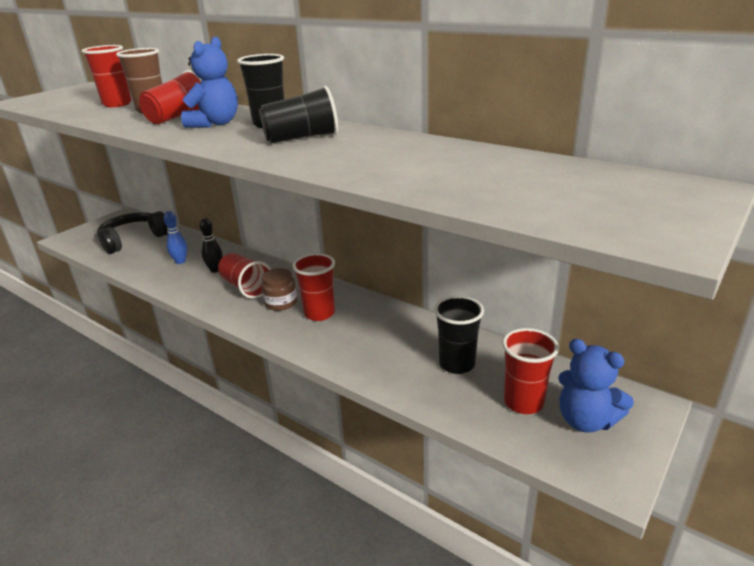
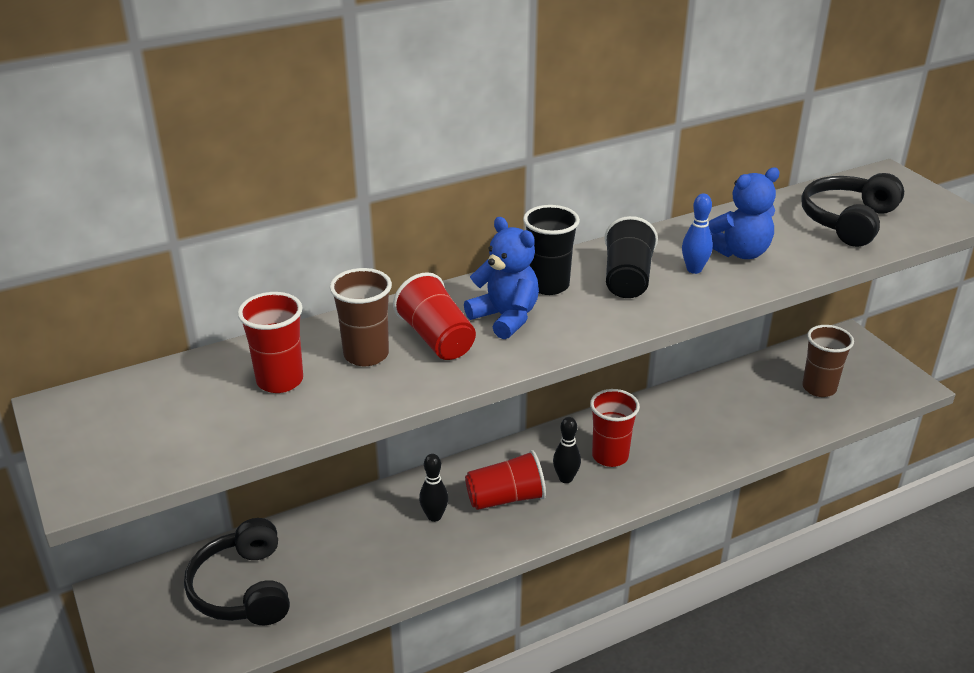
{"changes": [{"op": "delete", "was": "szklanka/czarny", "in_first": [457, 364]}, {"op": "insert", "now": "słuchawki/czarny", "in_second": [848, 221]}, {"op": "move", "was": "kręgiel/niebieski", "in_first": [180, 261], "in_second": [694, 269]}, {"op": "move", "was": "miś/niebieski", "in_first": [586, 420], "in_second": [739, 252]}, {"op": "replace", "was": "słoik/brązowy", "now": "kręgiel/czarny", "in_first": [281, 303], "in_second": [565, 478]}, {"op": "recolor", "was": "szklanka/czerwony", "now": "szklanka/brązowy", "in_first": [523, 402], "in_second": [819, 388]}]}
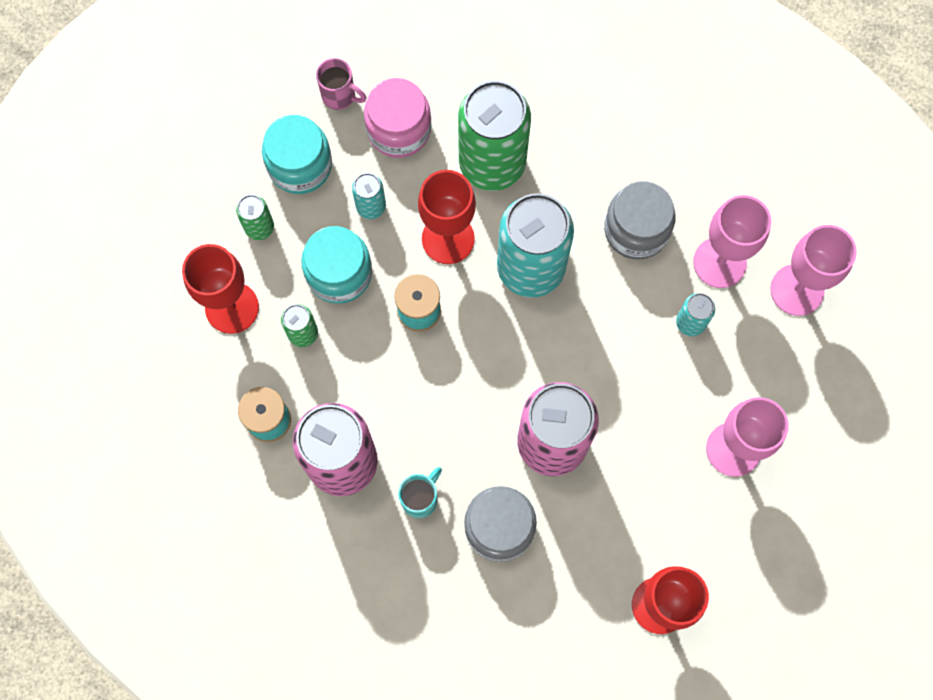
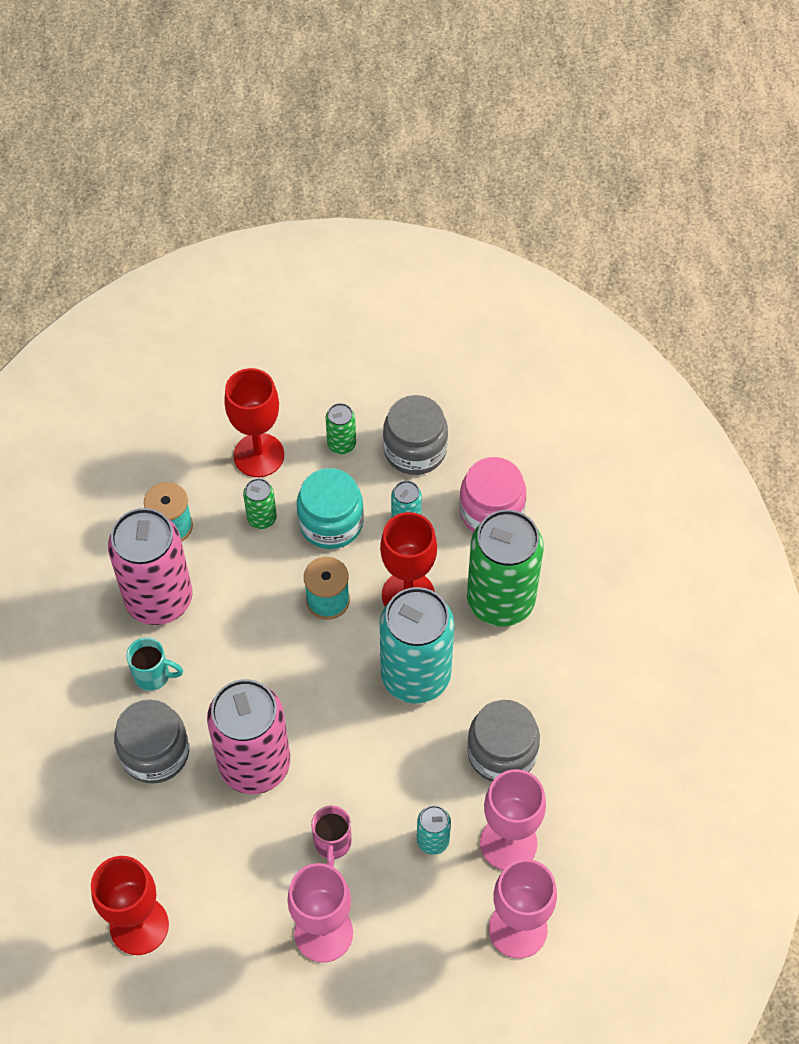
{"changes": [{"op": "move", "was": "kubek/różowy", "in_first": [340, 96], "in_second": [332, 844]}, {"op": "recolor", "was": "słoik/turkusowy", "now": "słoik/szary", "in_first": [300, 165], "in_second": [415, 450]}]}
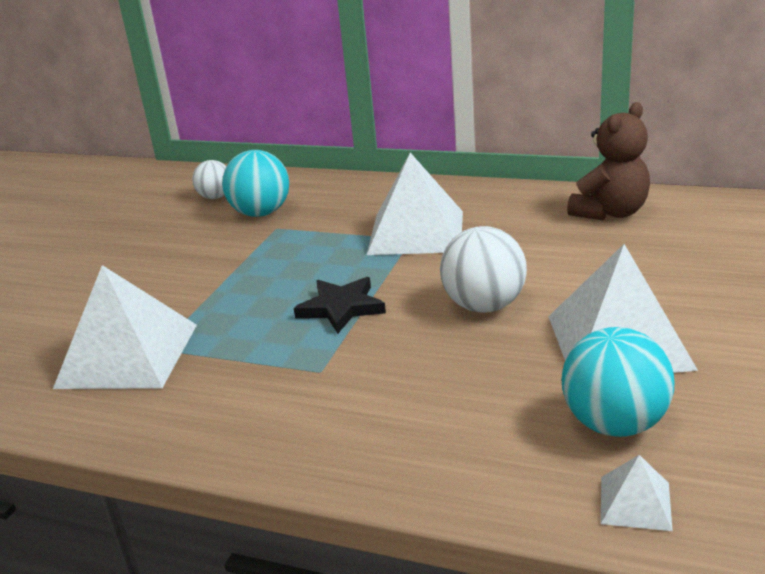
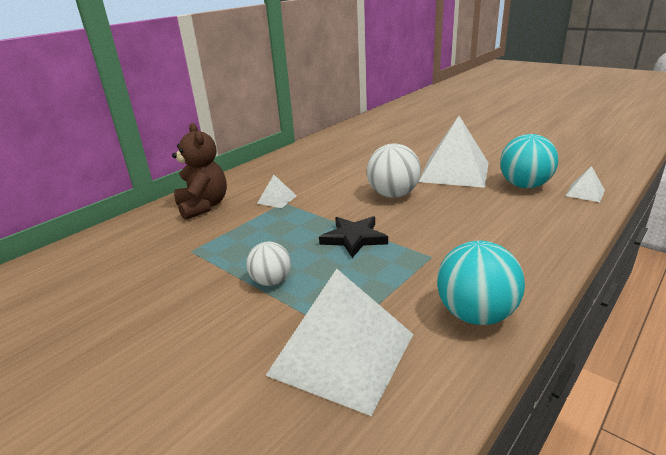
{"changes": [{"op": "move", "was": "piłka/biały", "in_first": [215, 197], "in_second": [271, 281]}, {"op": "move", "was": "piłka/turkusowy", "in_first": [261, 213], "in_second": [475, 314]}, {"op": "move", "was": "miś/brązowy", "in_first": [610, 213], "in_second": [203, 206]}, {"op": "resize", "was": "piramida/biały", "in_first": [416, 232], "in_second": [277, 199], "ratio": 0.44}]}
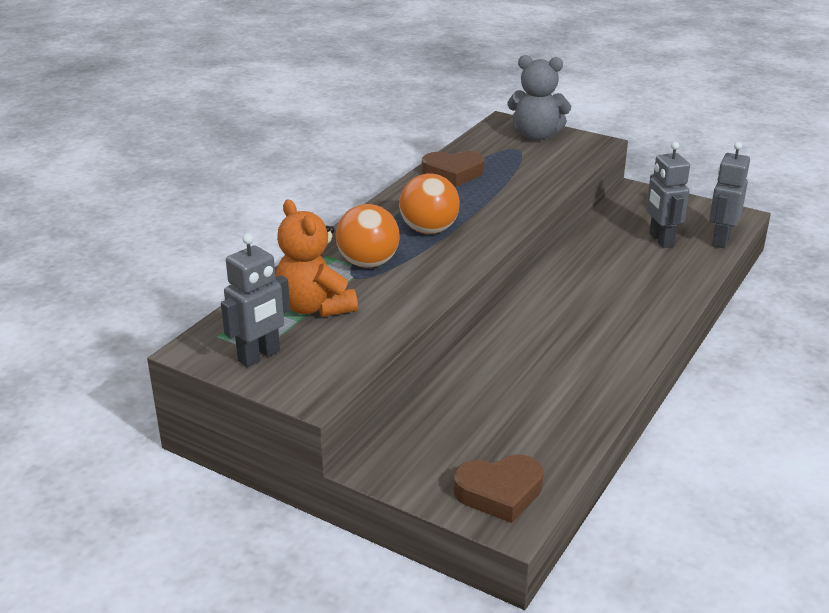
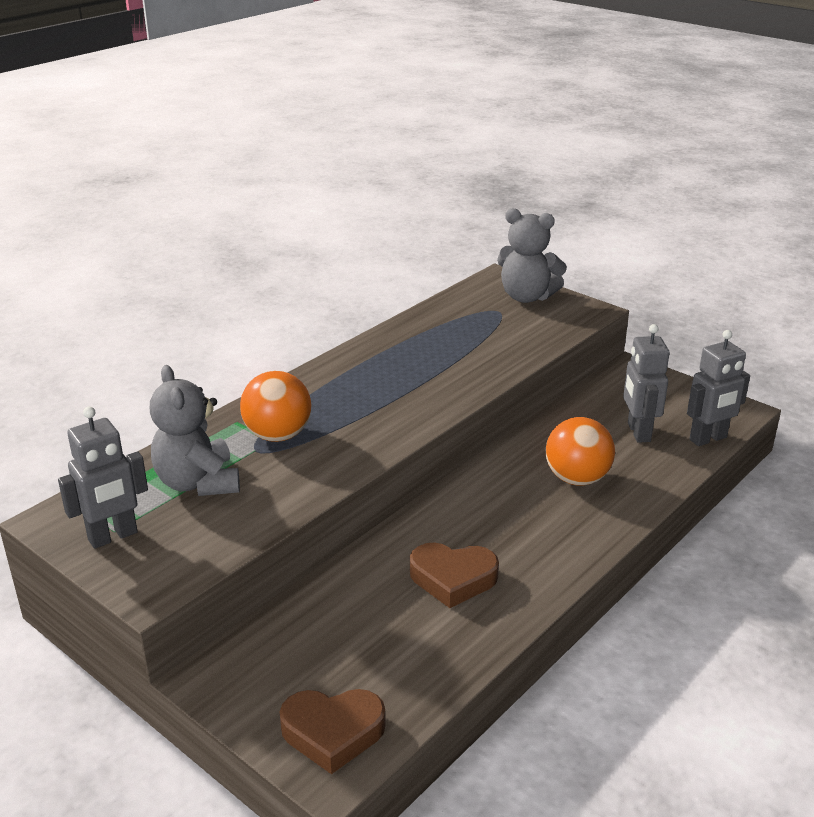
{"changes": [{"op": "move", "was": "piłka/pomarańczowy", "in_first": [429, 230], "in_second": [577, 478]}, {"op": "move", "was": "serce/brązowy", "in_first": [453, 173], "in_second": [453, 578]}, {"op": "recolor", "was": "miś/pomarańczowy", "now": "miś/szary", "in_first": [315, 307], "in_second": [198, 483]}, {"op": "rotate", "was": "robot/szary", "in_first": [720, 240], "in_second": [708, 439], "clockwise": -150}]}
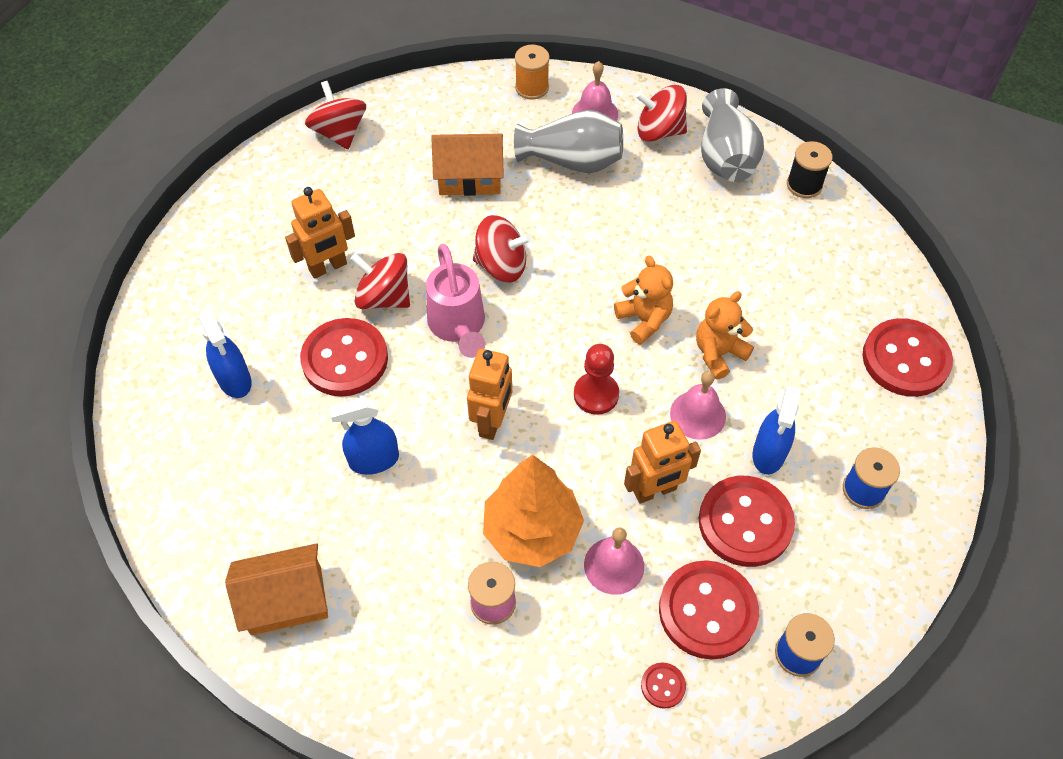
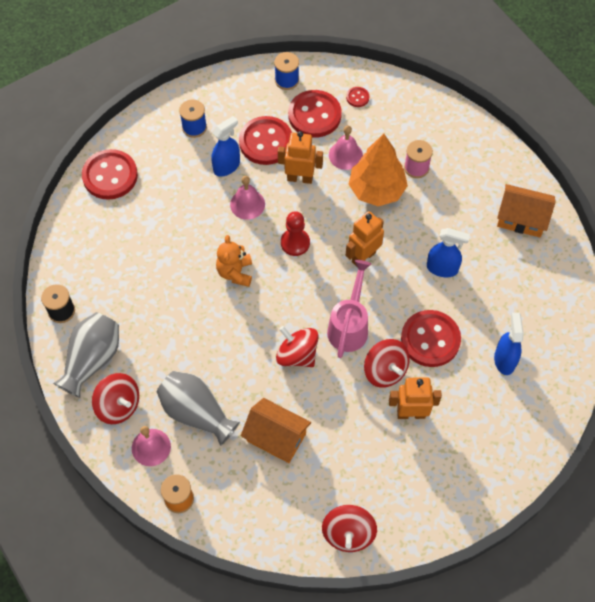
{"changes": [{"op": "delete", "was": "miś/pomarańczowy", "in_first": [718, 353]}]}
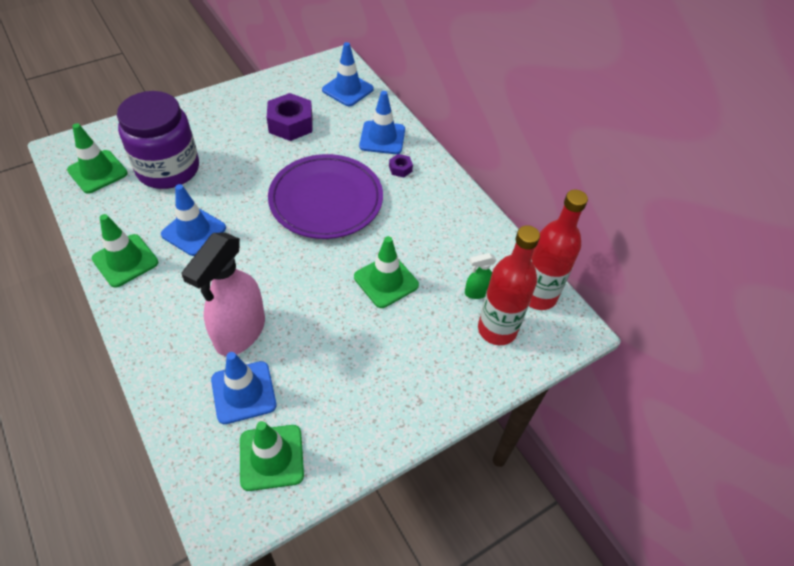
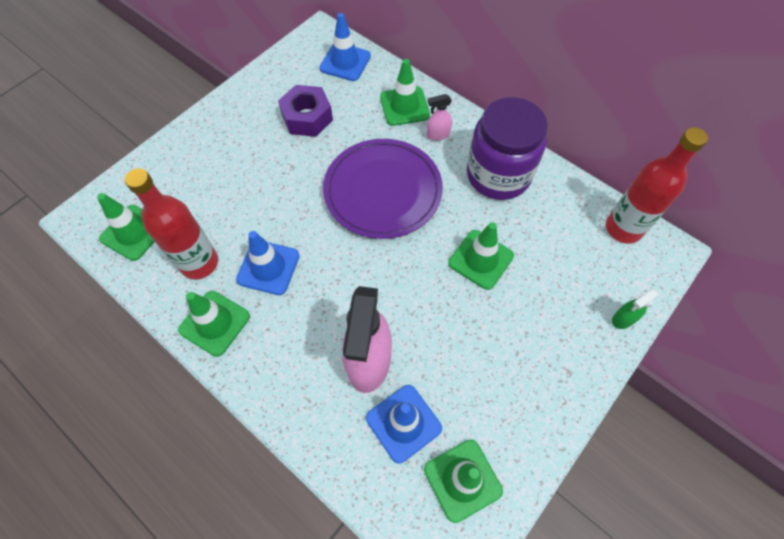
{"changes": [{"op": "move", "was": "słoik/fioletowy", "in_first": [168, 169], "in_second": [498, 175]}, {"op": "move", "was": "spryskiwacz/zielony", "in_first": [477, 292], "in_second": [623, 319]}, {"op": "move", "was": "butelka/czerwony", "in_first": [497, 329], "in_second": [199, 263]}, {"op": "replace", "was": "nakrętka/fioletowy", "now": "spryskiwacz/różowy", "in_first": [400, 169], "in_second": [437, 135]}, {"op": "recolor", "was": "pachołek/niebieski", "now": "pachołek/zielony", "in_first": [382, 138], "in_second": [404, 106]}]}
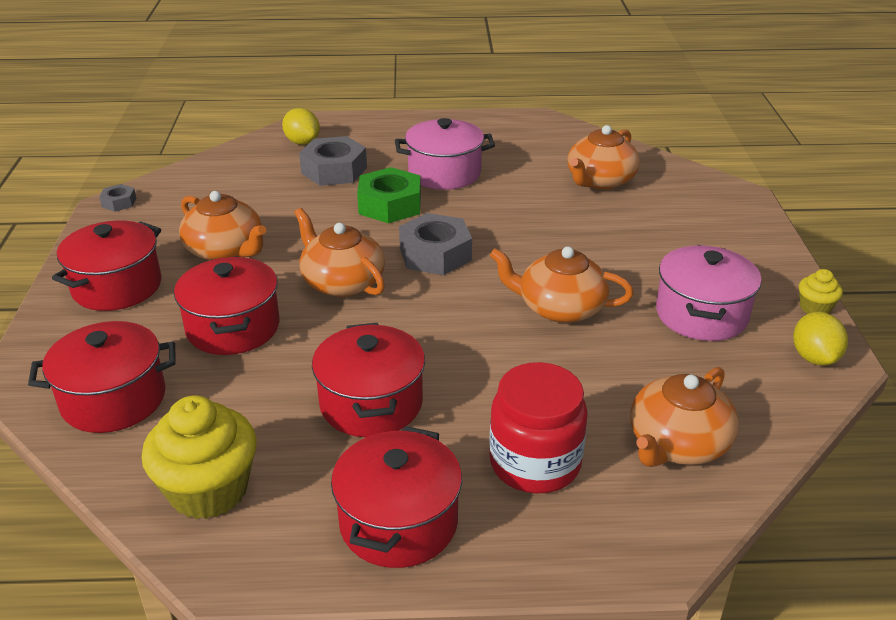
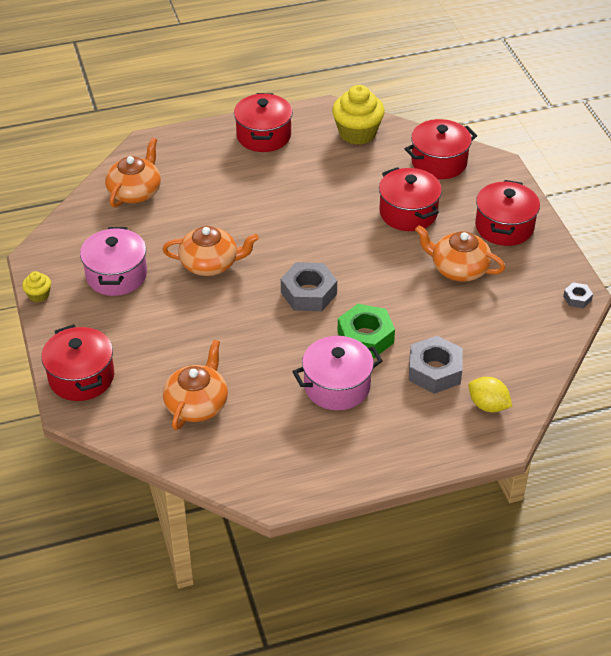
{"changes": [{"op": "delete", "was": "imbryk/pomarańczowy", "in_first": [342, 282]}, {"op": "delete", "was": "słoik/czerwony", "in_first": [535, 463]}, {"op": "delete", "was": "cytryna/żółty", "in_first": [814, 357]}, {"op": "move", "was": "garnek/czerwony", "in_first": [371, 403], "in_second": [81, 377]}]}
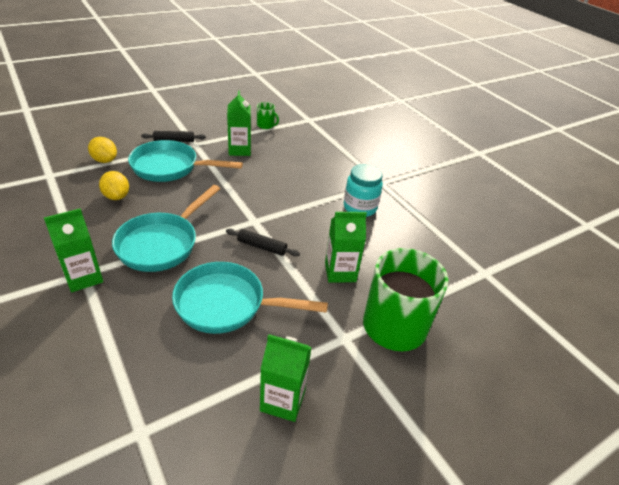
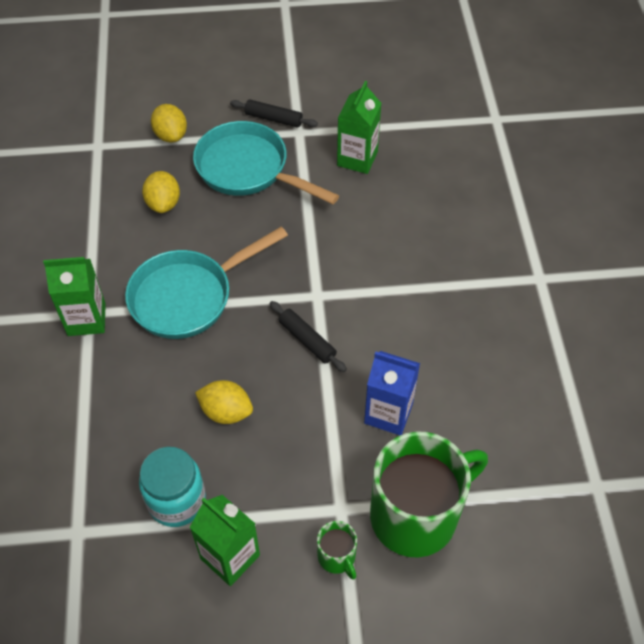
{"changes": [{"op": "move", "was": "kubek/zielony", "in_first": [266, 125], "in_second": [337, 557]}, {"op": "move", "was": "słoik/turkusowy", "in_first": [360, 208], "in_second": [177, 501]}, {"op": "replace", "was": "patelnia/turkusowy", "now": "cytryna/żółty", "in_first": [227, 304], "in_second": [226, 412]}, {"op": "recolor", "was": "karton mleka/zielony", "now": "karton mleka/niebieski", "in_first": [340, 272], "in_second": [388, 413]}]}
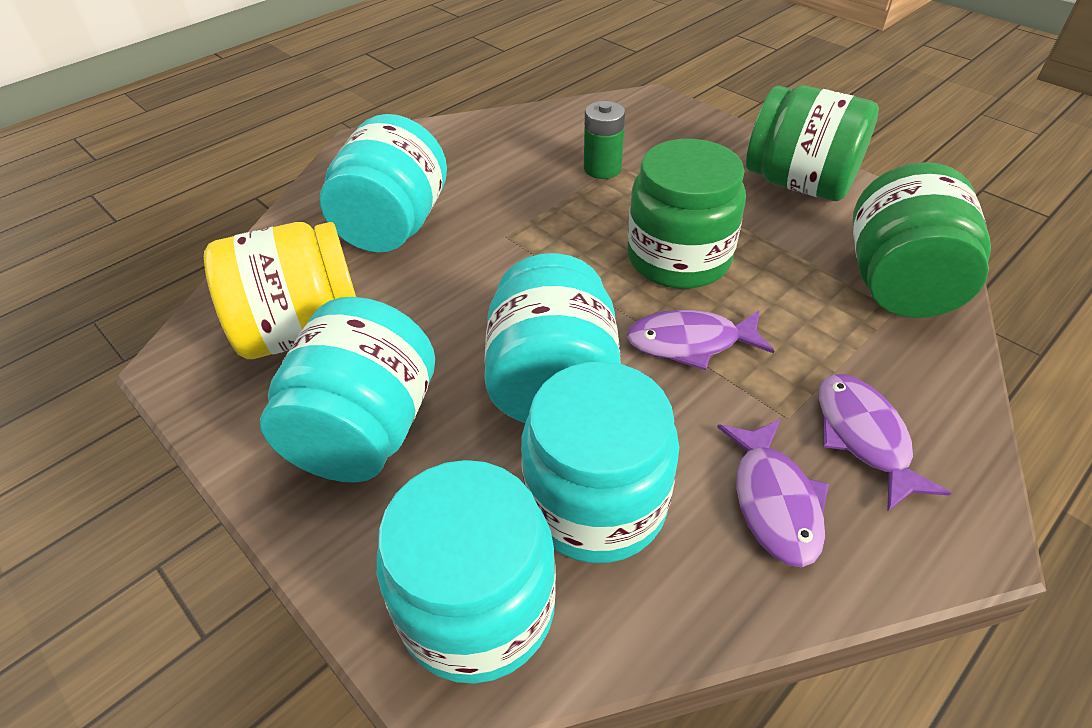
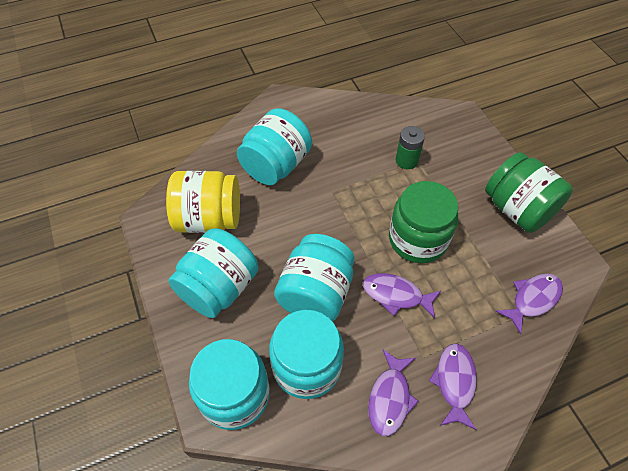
{"changes": [{"op": "replace", "was": "słoik/zielony", "now": "ryba/fioletowy", "in_first": [898, 284], "in_second": [532, 299]}]}
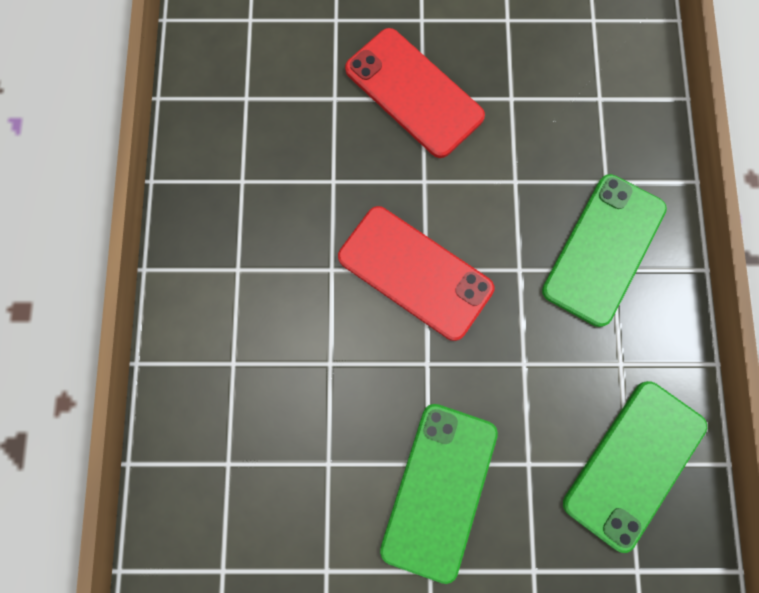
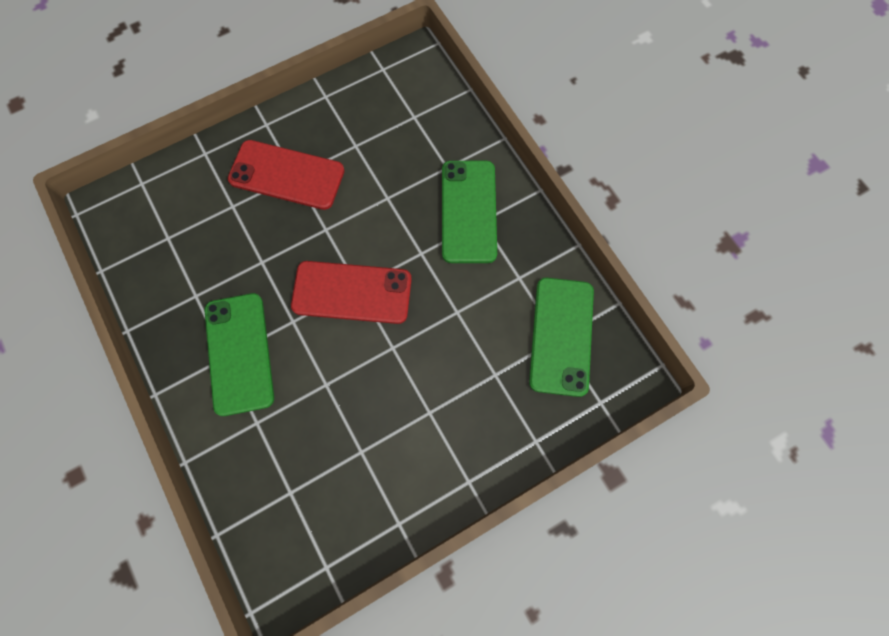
{"changes": [{"op": "move", "was": "telefon/zielony", "in_first": [439, 490], "in_second": [239, 353]}]}
